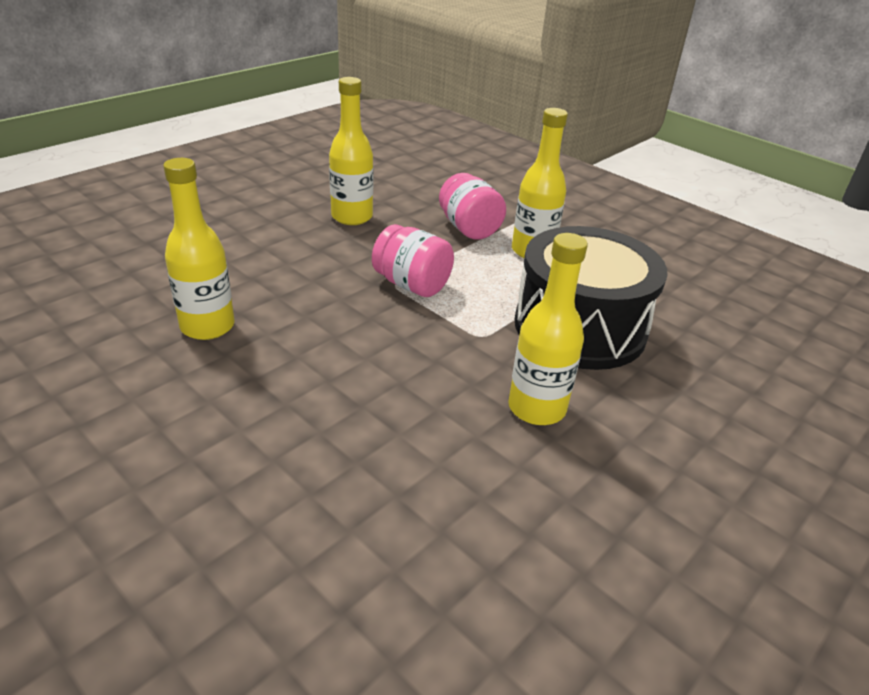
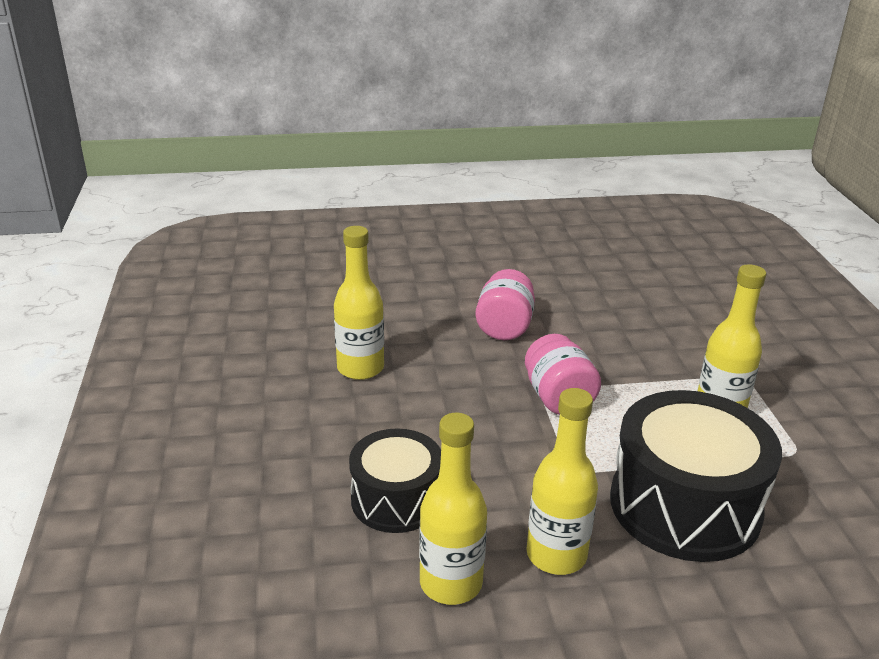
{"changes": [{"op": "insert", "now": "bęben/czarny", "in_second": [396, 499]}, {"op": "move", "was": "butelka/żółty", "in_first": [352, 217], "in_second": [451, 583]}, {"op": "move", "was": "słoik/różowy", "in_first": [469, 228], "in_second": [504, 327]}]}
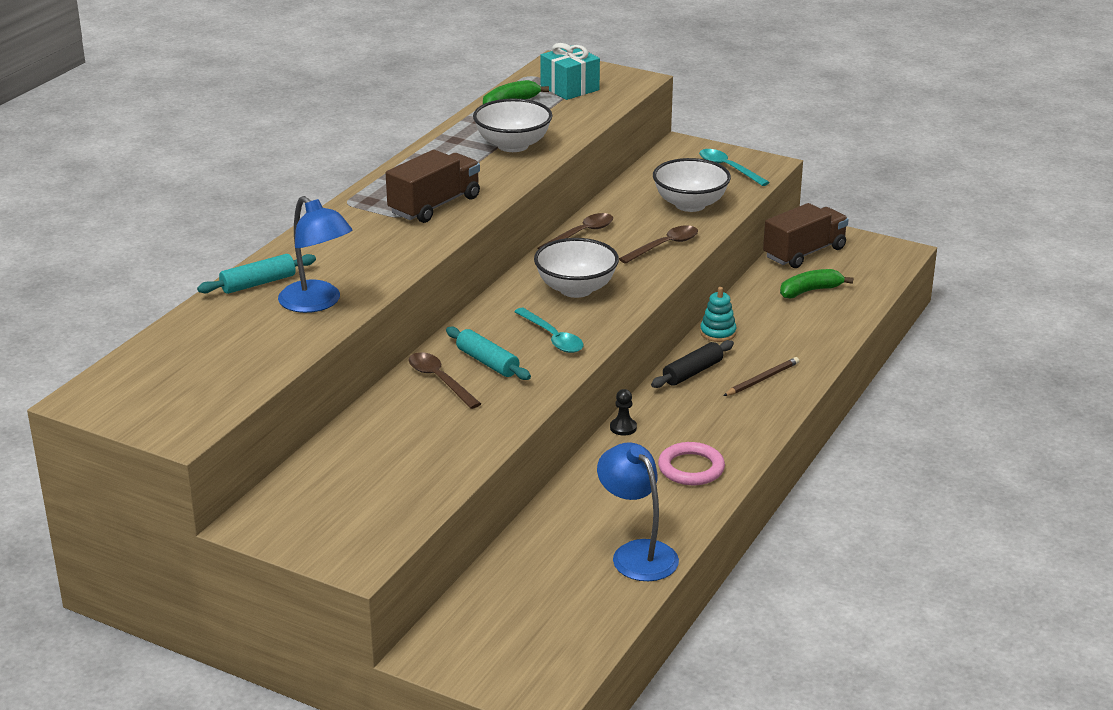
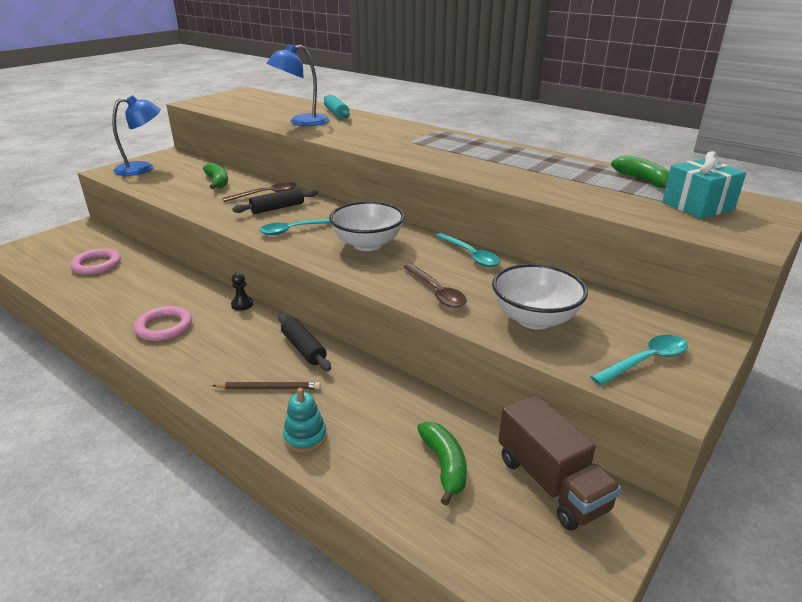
{"changes": [{"op": "delete", "was": "ciężarówka/brązowy", "in_first": [434, 205]}, {"op": "delete", "was": "miska/biały", "in_first": [513, 145]}, {"op": "insert", "now": "pierścień/różowy", "in_second": [96, 265]}, {"op": "insert", "now": "banan/zielony", "in_second": [217, 182]}, {"op": "move", "was": "lampka/niebieski", "in_first": [637, 553], "in_second": [143, 168]}, {"op": "move", "was": "zabawka nakładanka/turkusowy", "in_first": [718, 333], "in_second": [305, 437]}, {"op": "recolor", "was": "wałek do ciasta/turkusowy", "now": "wałek do ciasta/czarny", "in_first": [487, 362], "in_second": [277, 208]}, {"op": "recolor", "was": "łyżka/brązowy", "now": "łyżka/turkusowy", "in_first": [581, 234], "in_second": [470, 255]}, {"op": "rotate", "was": "ołówek/brązowy", "in_first": [762, 379], "in_second": [269, 388], "clockwise": -60}]}
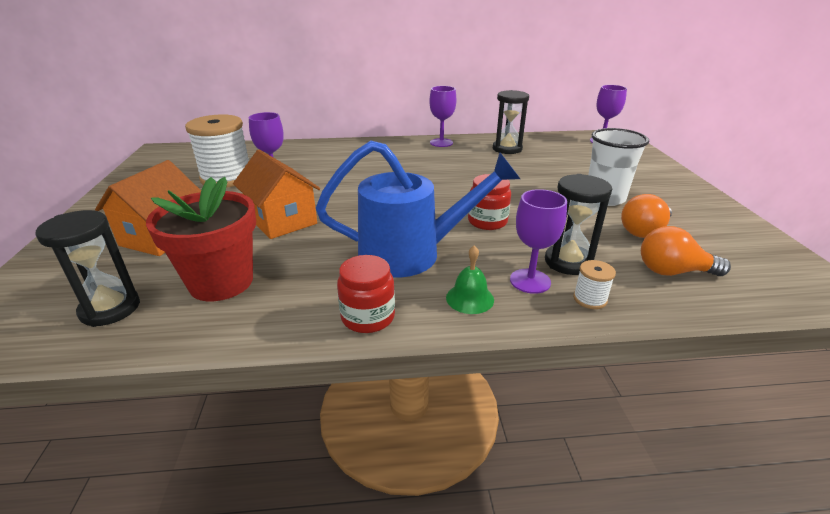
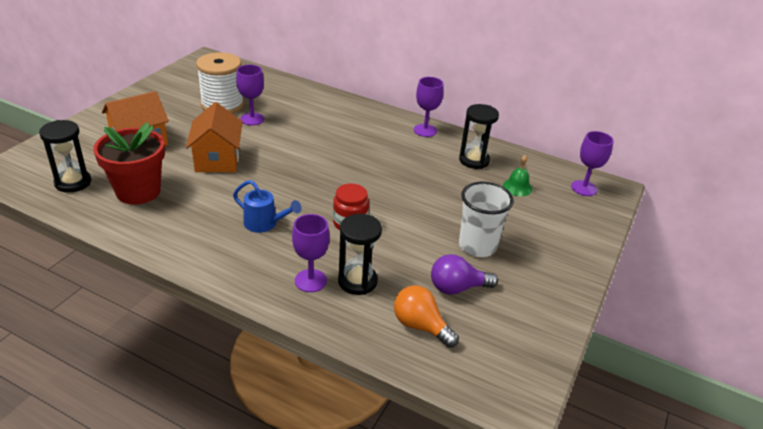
{"changes": [{"op": "delete", "was": "słoik/czerwony", "in_first": [368, 317]}, {"op": "delete", "was": "szpulka/biały", "in_first": [590, 299]}, {"op": "move", "was": "dzwonek/zielony", "in_first": [470, 298], "in_second": [517, 187]}, {"op": "recolor", "was": "żarówka/pomarańczowy", "now": "żarówka/fioletowy", "in_first": [644, 231], "in_second": [457, 288]}, {"op": "resize", "was": "konewka/niebieski", "in_first": [412, 253], "in_second": [265, 224], "ratio": 0.52}]}
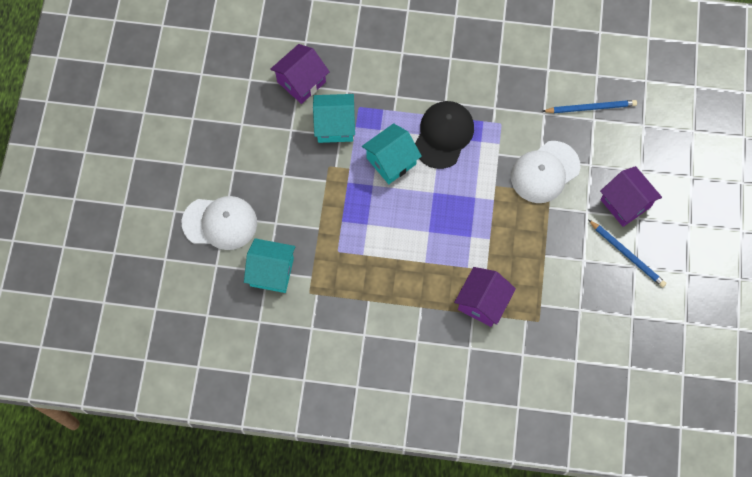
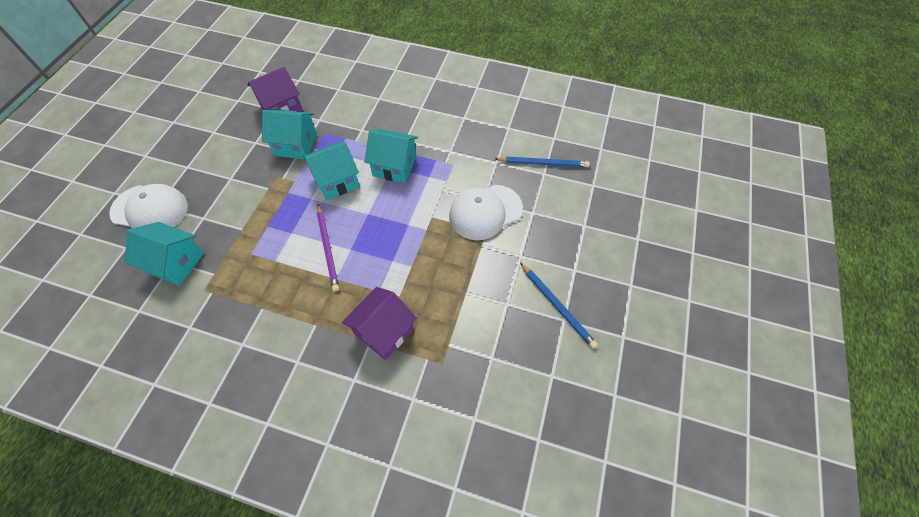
{"changes": [{"op": "delete", "was": "domek/fioletowy", "in_first": [625, 203]}, {"op": "insert", "now": "ołówek/fioletowy", "in_second": [328, 248]}, {"op": "replace", "was": "czapka/czarny", "now": "domek/turkusowy", "in_first": [443, 135], "in_second": [394, 166]}]}
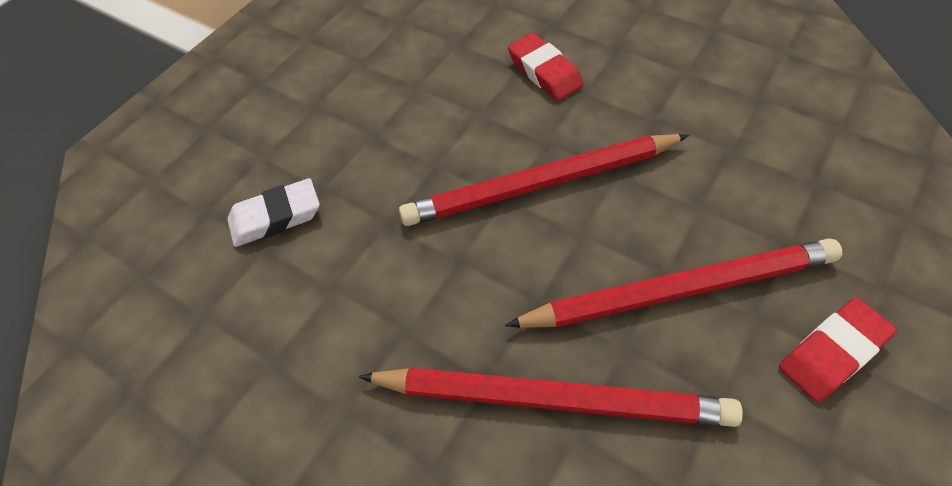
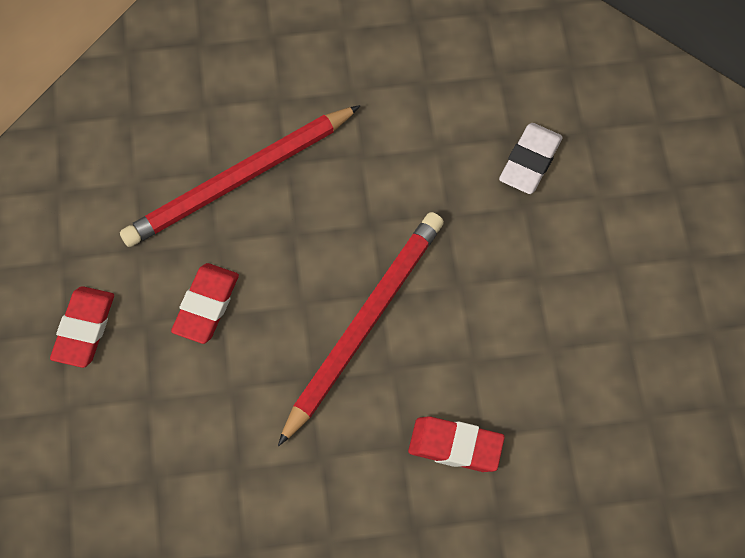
{"changes": [{"op": "replace", "was": "ołówek/czerwony", "now": "gumka do mazania/czerwony", "in_first": [678, 290], "in_second": [206, 305]}]}
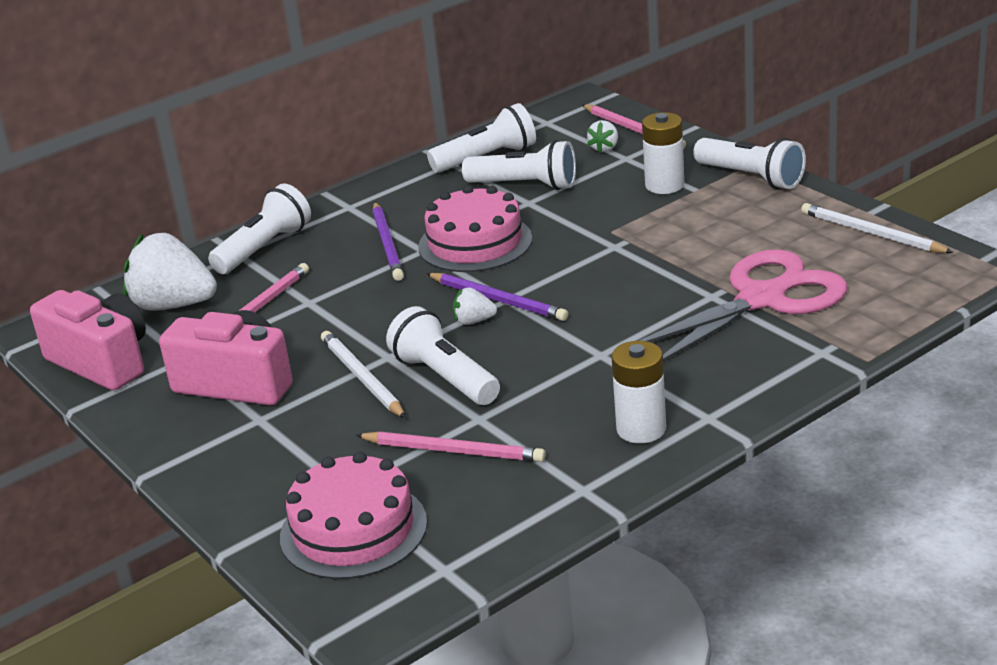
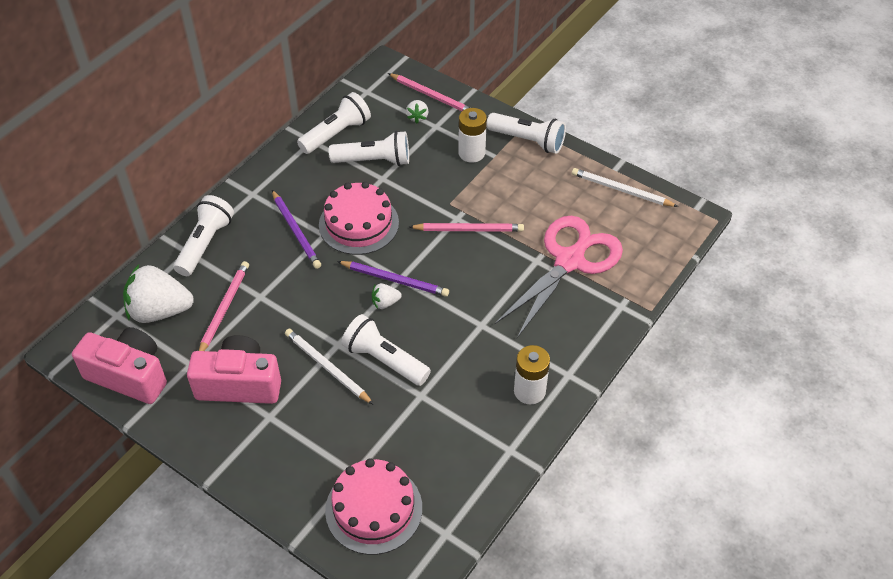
{"changes": [{"op": "move", "was": "ołówek/różowy", "in_first": [454, 451], "in_second": [468, 229]}]}
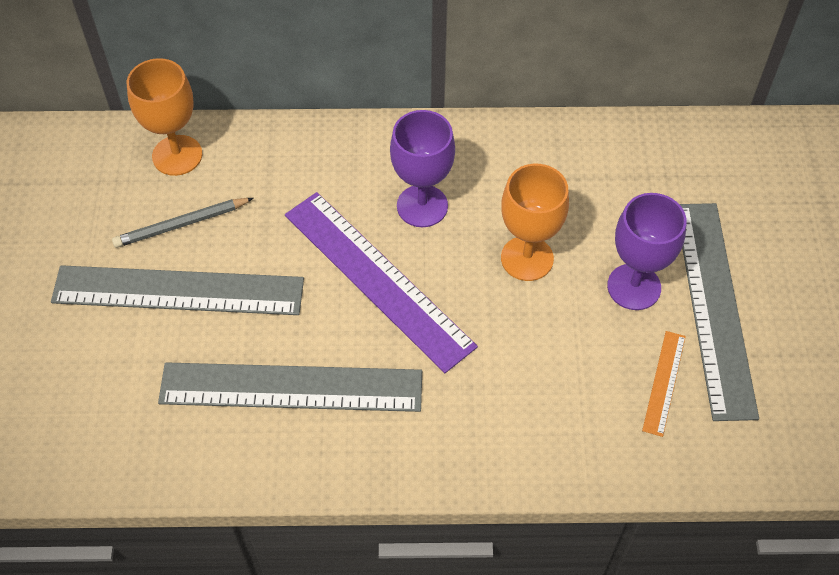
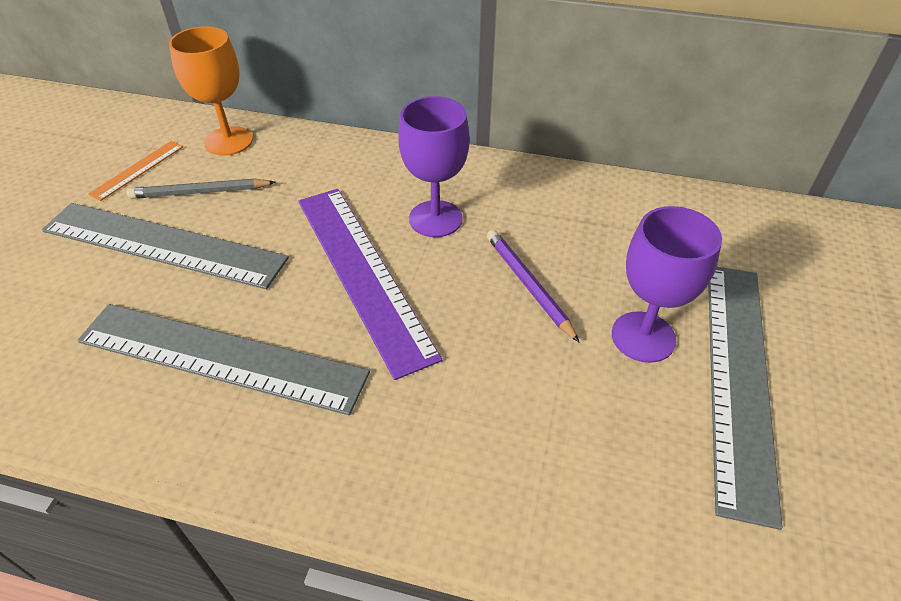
{"changes": [{"op": "move", "was": "linijka/pomarańczowy", "in_first": [664, 382], "in_second": [138, 170]}, {"op": "replace", "was": "kielich/pomarańczowy", "now": "ołówek/fioletowy", "in_first": [527, 258], "in_second": [528, 285]}]}
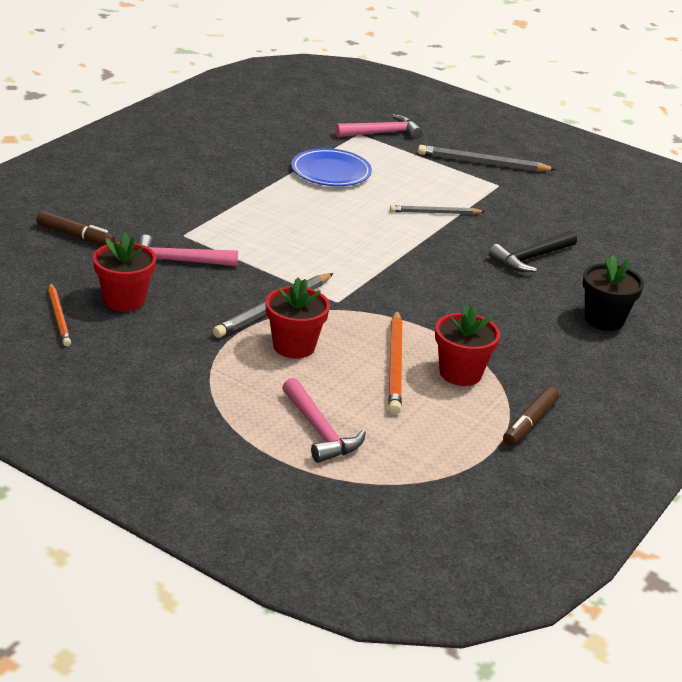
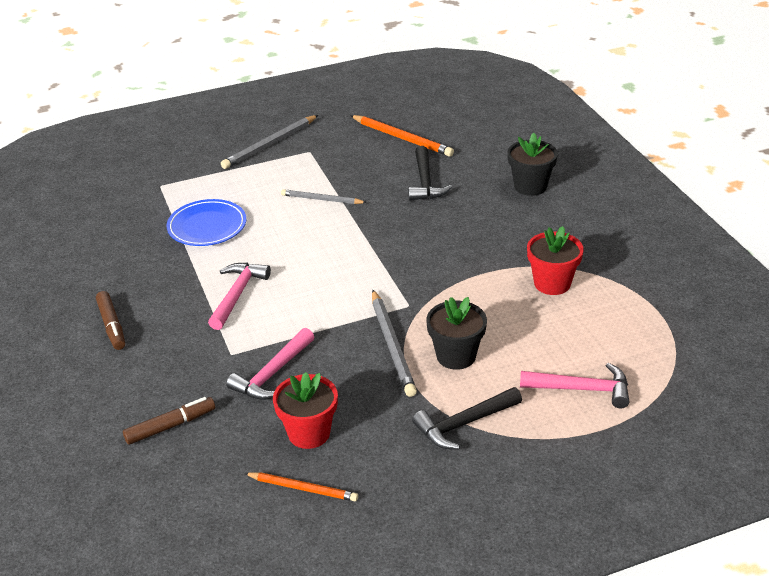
{"changes": [{"op": "insert", "now": "młotek/czarny", "in_second": [464, 424]}, {"op": "move", "was": "młotek/różowy", "in_first": [382, 133], "in_second": [237, 294]}, {"op": "move", "was": "ołówek/pomarańczowy", "in_first": [395, 365], "in_second": [402, 138]}, {"op": "move", "was": "flamaster/brązowy", "in_first": [529, 423], "in_second": [112, 326]}, {"op": "recolor", "was": "doniczka/czerwony", "now": "doniczka/czarny", "in_first": [294, 346], "in_second": [456, 356]}, {"op": "rotate", "was": "ołówek/szary", "in_first": [435, 213], "in_second": [321, 199], "clockwise": 75}]}
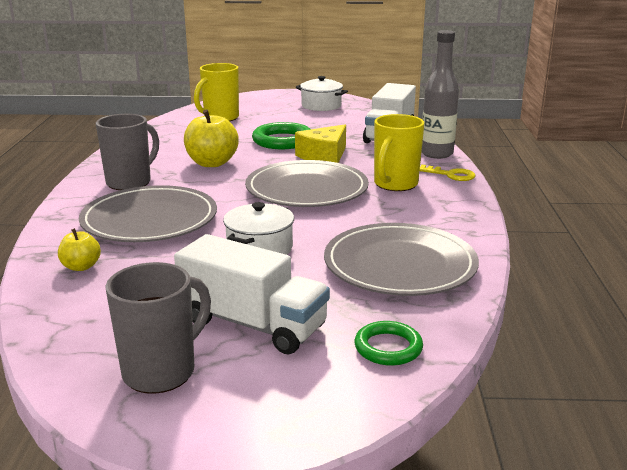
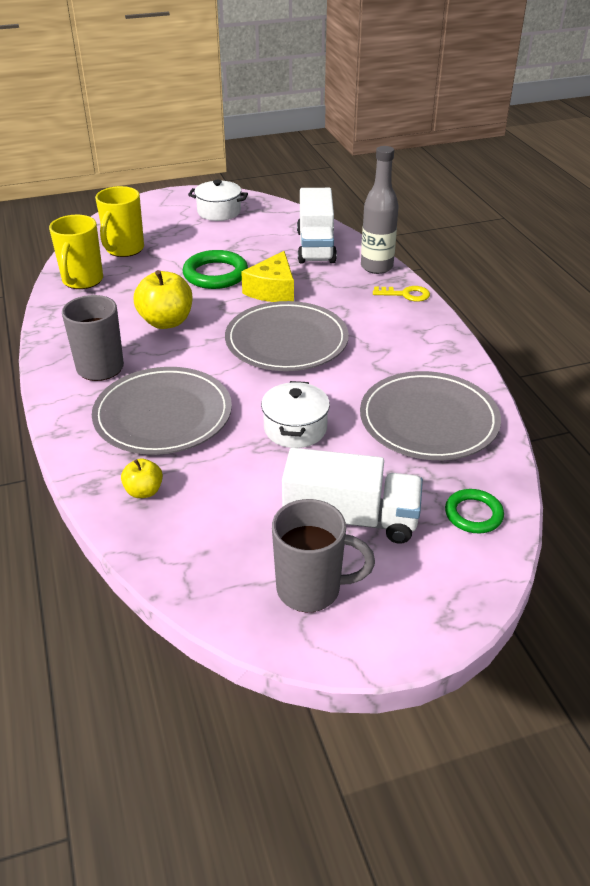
{"changes": [{"op": "move", "was": "kubek/żółty", "in_first": [395, 184], "in_second": [82, 281]}, {"op": "rotate", "was": "kubek/szary", "in_first": [161, 371], "in_second": [311, 589], "clockwise": 75}]}
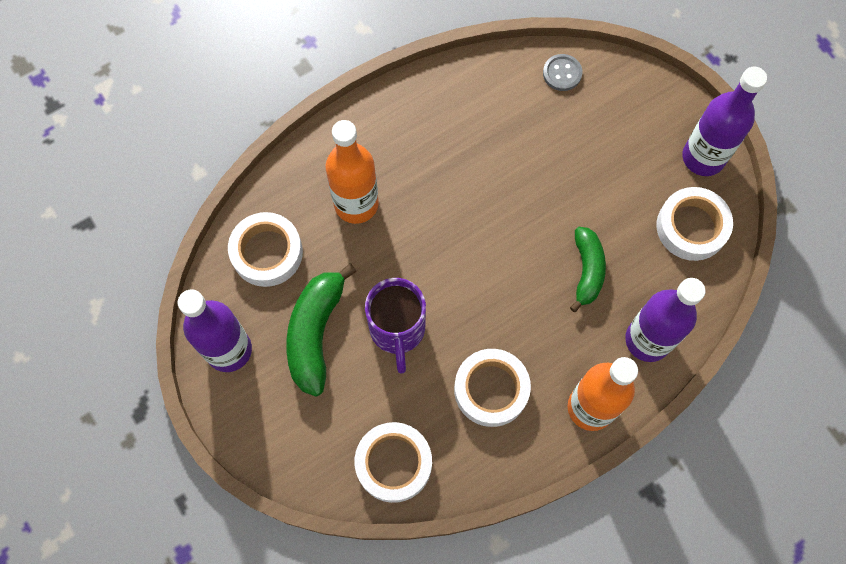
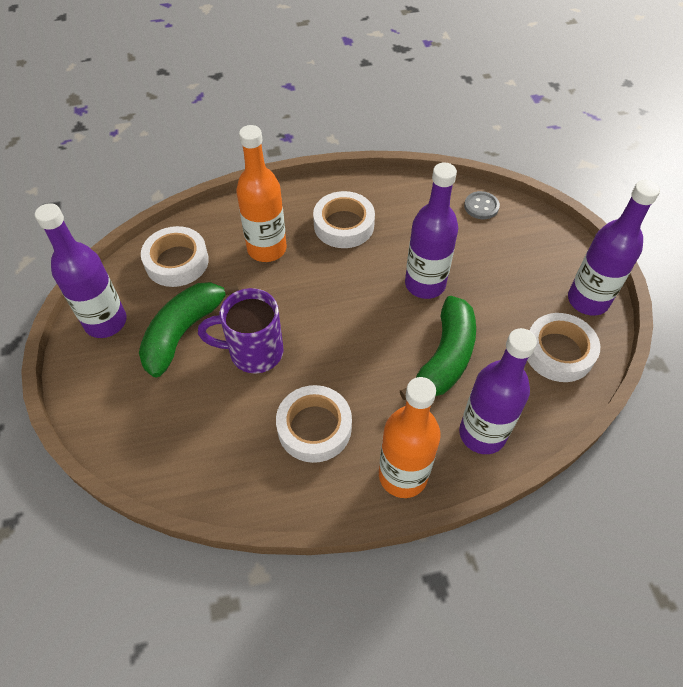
{"changes": [{"op": "insert", "now": "butelka/fioletowy", "in_second": [425, 284]}, {"op": "move", "was": "taśma klejąca/biały", "in_first": [393, 463], "in_second": [344, 225]}, {"op": "rotate", "was": "kubek/fioletowy", "in_first": [397, 330], "in_second": [253, 352], "clockwise": 75}, {"op": "resize", "was": "banan/zielony", "in_first": [587, 270], "in_second": [445, 357], "ratio": 1.52}]}
